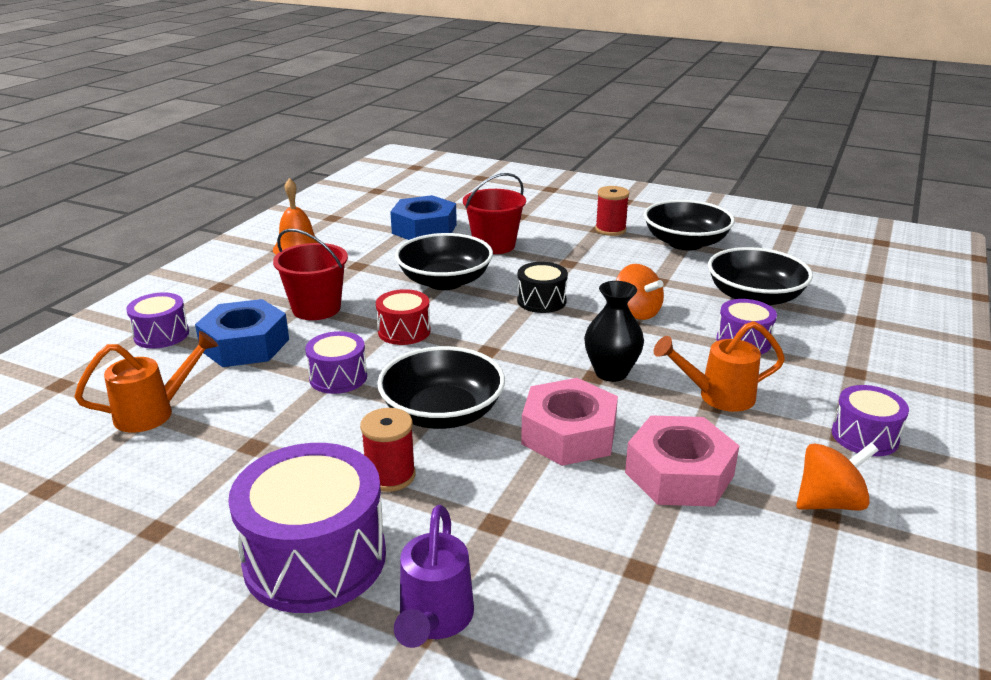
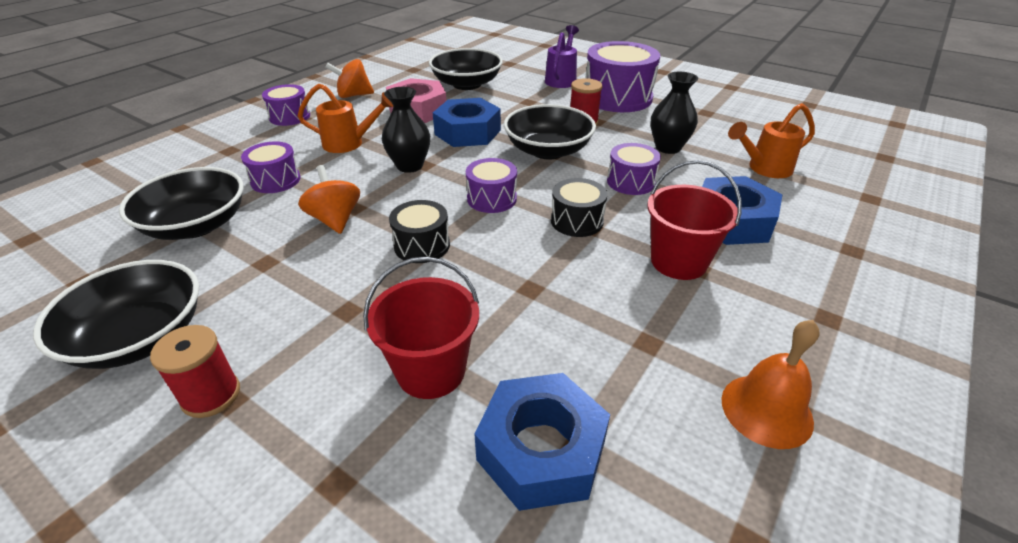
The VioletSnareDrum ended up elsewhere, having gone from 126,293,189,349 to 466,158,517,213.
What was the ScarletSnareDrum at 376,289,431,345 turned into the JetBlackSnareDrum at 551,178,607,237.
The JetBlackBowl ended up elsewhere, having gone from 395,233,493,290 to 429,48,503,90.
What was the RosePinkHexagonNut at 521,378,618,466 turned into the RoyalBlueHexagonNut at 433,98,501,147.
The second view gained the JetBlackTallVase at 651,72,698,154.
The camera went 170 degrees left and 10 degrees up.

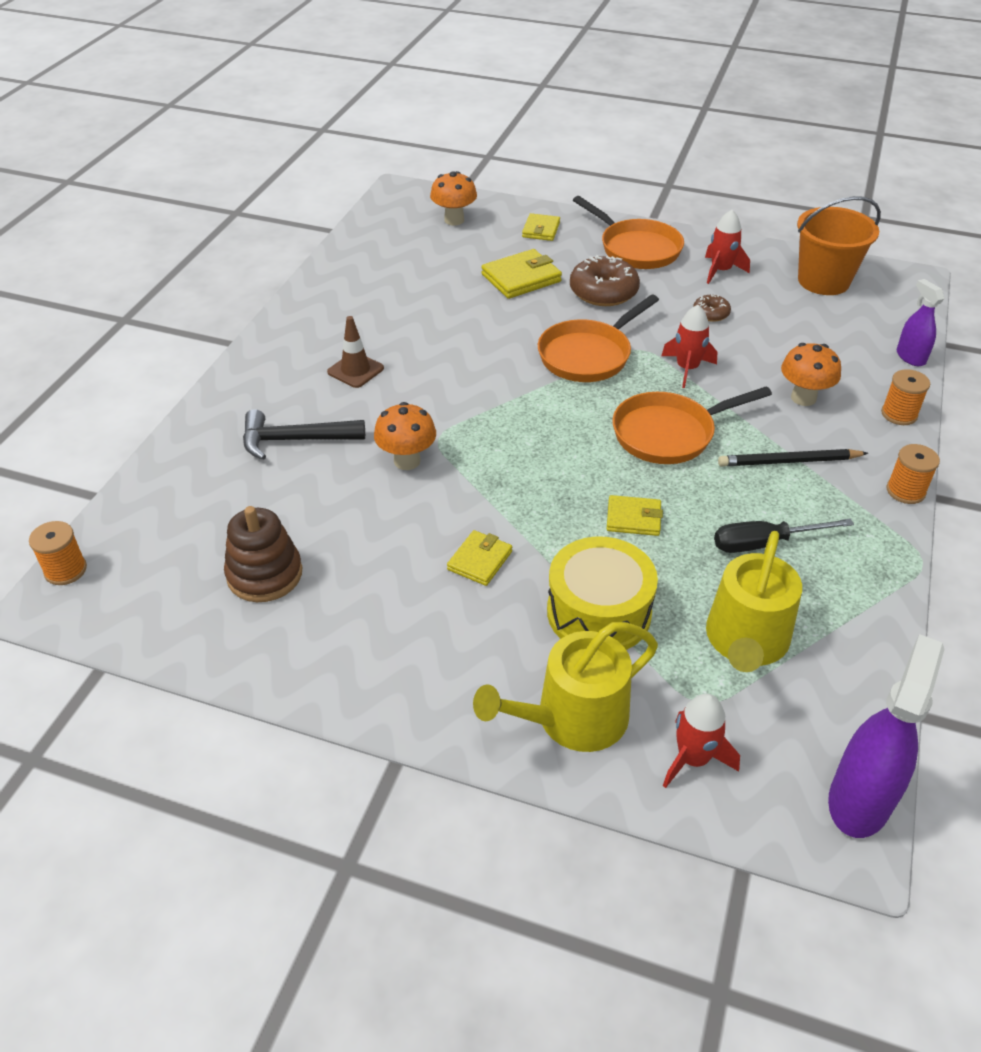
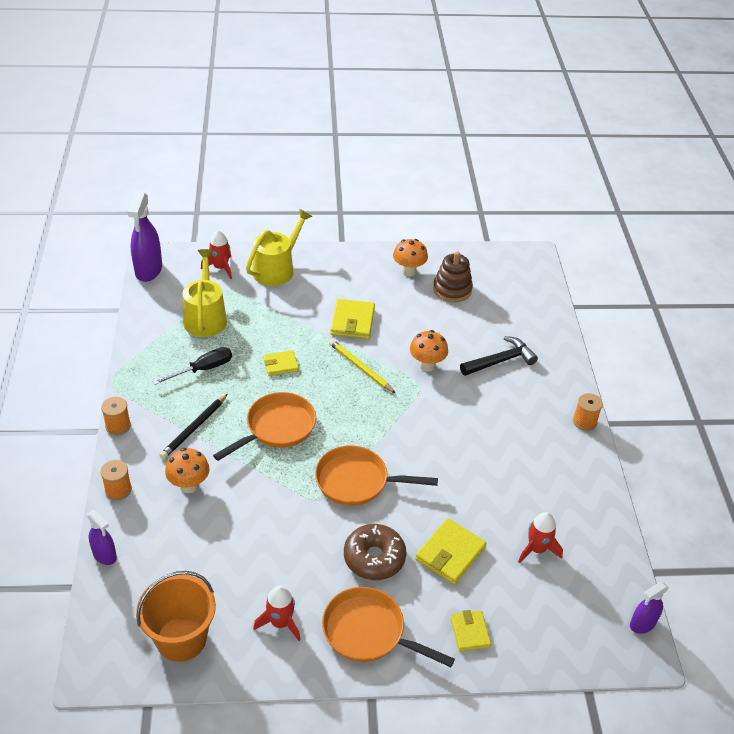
The OrangeColouredReelOfThread ended up elsewhere, having gone from 29,521,87,585 to 573,393,603,431.
The second view lost the BrownRoadCone at 327,316,384,388.
The OrangeColouredToadstool ended up elsewhere, having gone from 430,171,477,226 to 393,239,428,277.
The size of the GoldenBillfold at 447,530,512,586 changed by a factor of 1.57.
The OrangeColouredSkillet at 538,294,659,382 ended up facing another way, 105 degrees counterclockwise from before.
The second view lost the GoldenSnareDrum at 547,537,658,650.
The ScarletRocket ended up elsewhere, having gone from 661,305,717,388 to 518,512,563,563.
The second view lost the BrownDonut at 693,294,731,322.
The JetBlackPencil at 718,449,868,466 ended up facing another way, 150 degrees clockwise from before.
The second view gained the GoldenPencil at 329,339,395,393.
The second view gained the VioletSprayer at 630,582,669,634.
The camera went 155 degrees right and 0 degrees up.

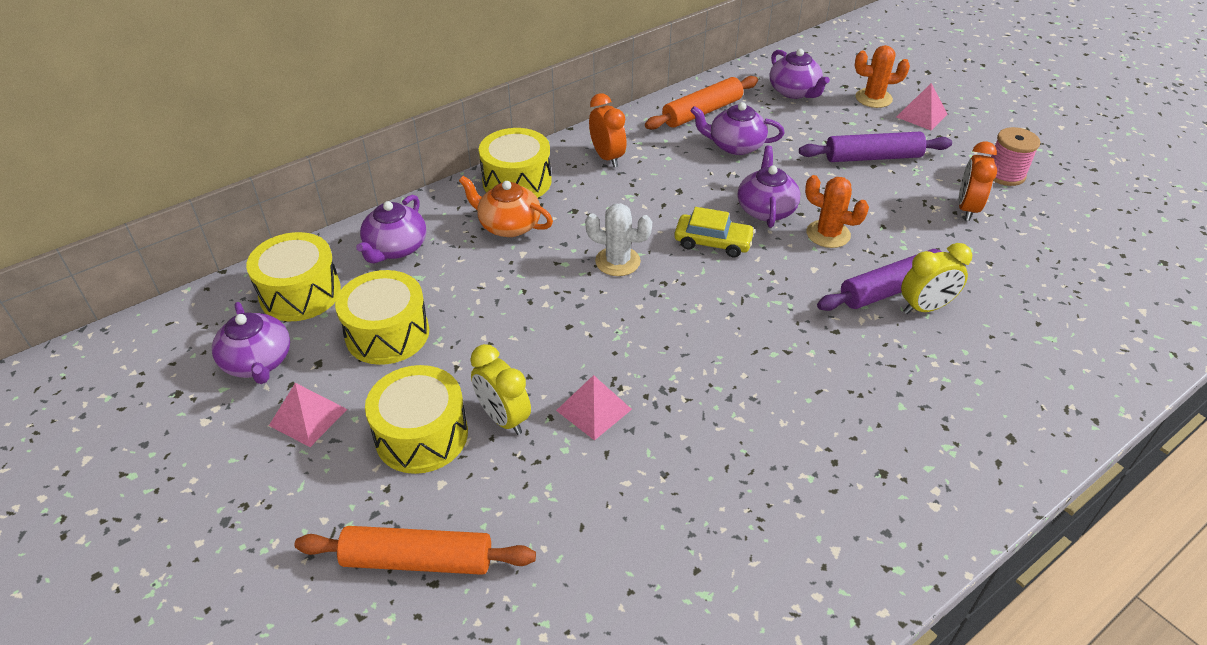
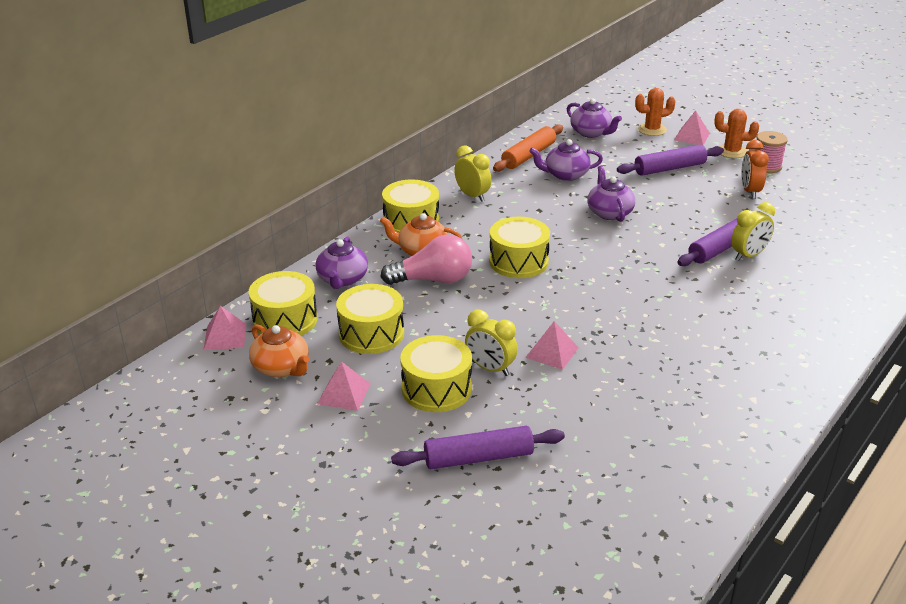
What was the VioletTeapot at 212,302,290,384 turned into the OrangeColouredTeapot at 249,324,310,377.
What was the OrangeColouredPastryRoller at 295,526,536,575 turned into the VioletPastryRoller at 391,426,565,469.
Where the WhitePricklyPlant stood at 585,203,652,276, the GoldenSnareDrum came to stand at 489,217,550,278.
What was the OrangeColouredClock at 589,93,627,167 turned into the GoldenClock at 454,145,491,202.
The second view lost the GoldenToyCar at 674,207,755,257.
The OrangeColouredPricklyPlant ended up elsewhere, having gone from 805,175,869,248 to 714,109,759,158.
The second view gained the RosePinkPyramidShape at 204,306,247,350.
The second view gained the RosePinkLightbulb at 380,234,472,285.
The camera went 15 degrees left and 10 degrees down.

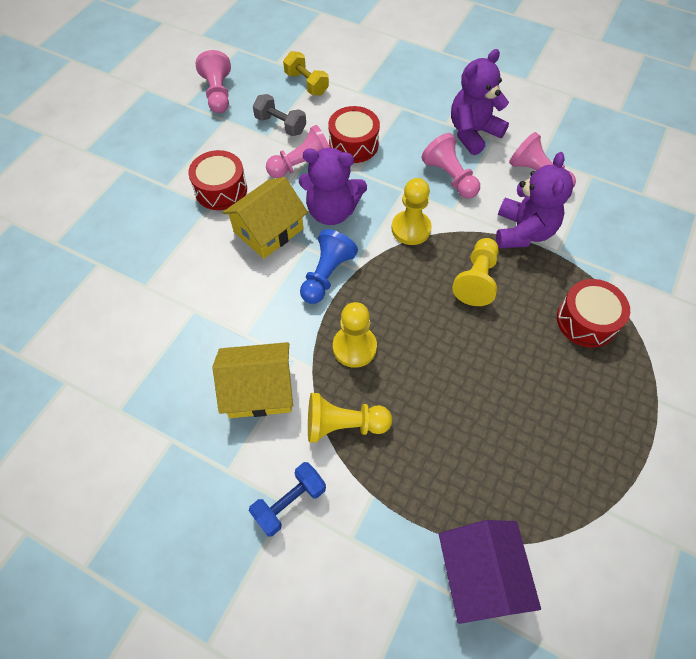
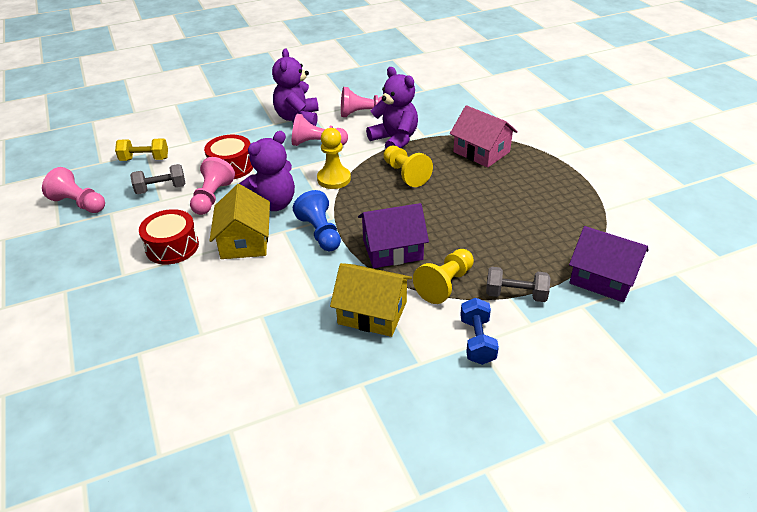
The GoldenToyHouse at 213,342,293,418 ended up facing another way, 75 degrees clockwise from before.
Where the GoldenGamePawn stood at 333,302,377,368, the VioletToyHouse came to stand at 358,203,429,268.
Where the ScarletSnareDrum stood at 557,279,630,348, the RosePinkToyHouse came to stand at 450,105,518,168.
The second view gained the GrayHandWeight at 486,267,550,302.
The camera went 50 degrees left and 20 degrees down.

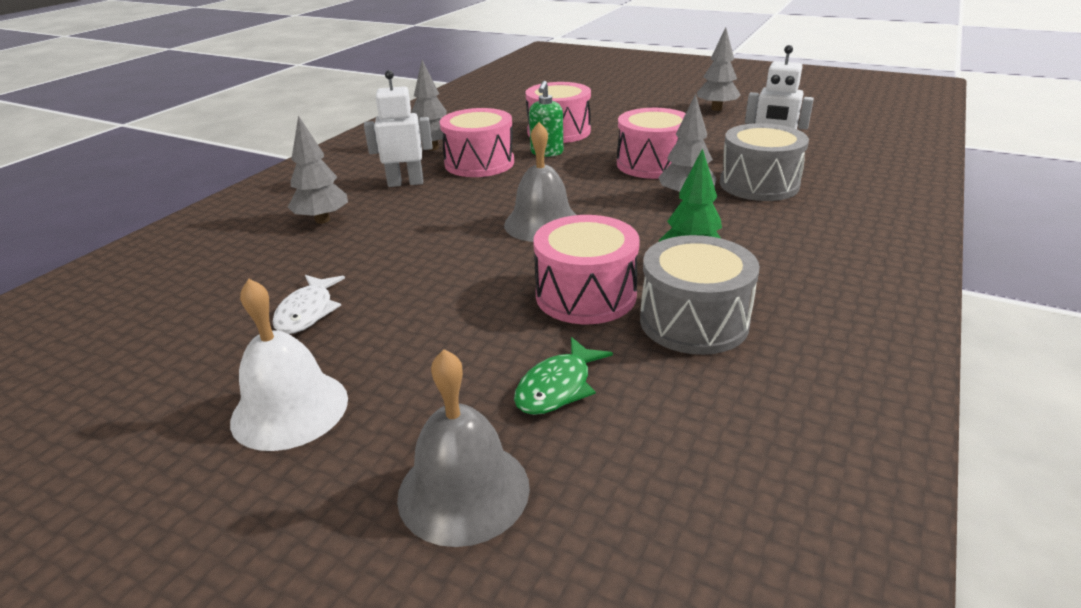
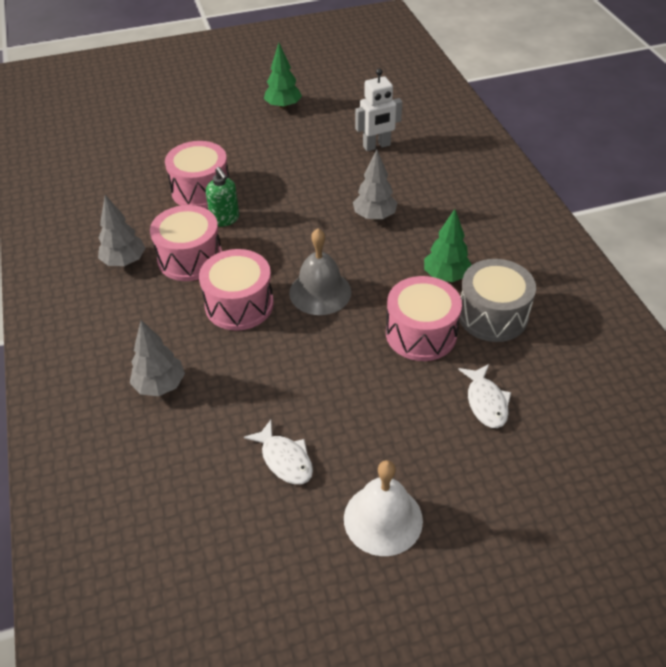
The second view lost the WhiteRobotFigure at 364,70,432,187.
The second view lost the GrayBell at 397,349,530,547.
What was the LeafGreenToyFish at 514,337,613,415 turned into the WhiteToyFish at 458,364,511,428.
The RosePinkSnareDrum ended up elsewhere, having gone from 617,108,686,179 to 199,249,274,330.
What was the GrayTree at 697,27,741,111 turned into the LeafGreenTree at 264,43,302,110.
The second view lost the GraySnareDrum at 720,123,809,201.
The camera went 45 degrees left and 15 degrees up.

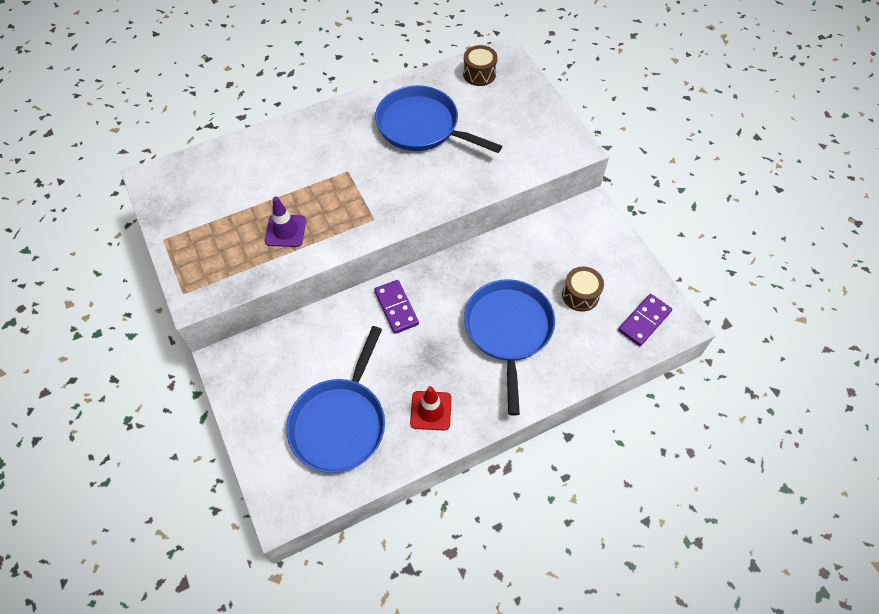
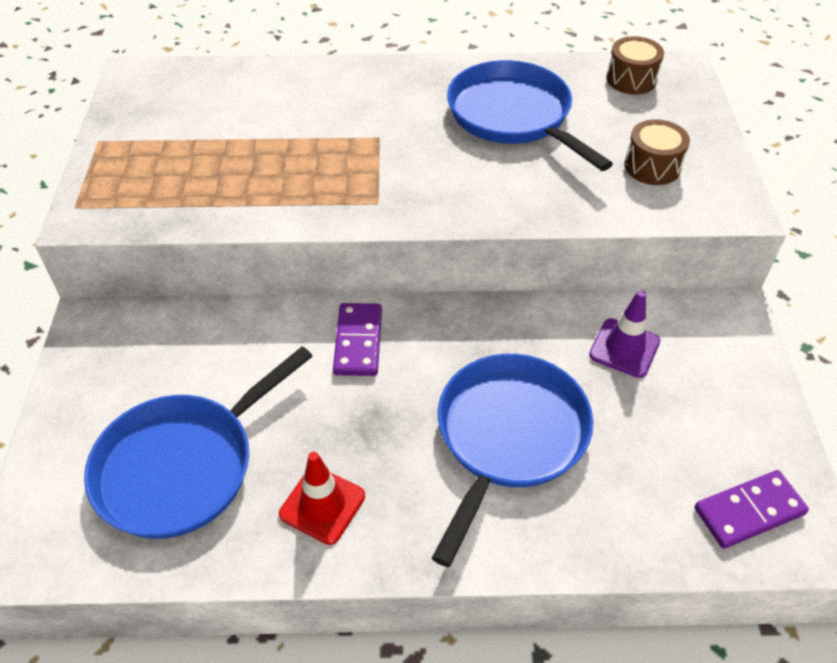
The VioletRoadCone ended up elsewhere, having gone from 265,196,306,247 to 589,290,660,378.
The BrownSnareDrum ended up elsewhere, having gone from 562,267,604,311 to 624,119,690,185.
The camera went 25 degrees right and 10 degrees down.

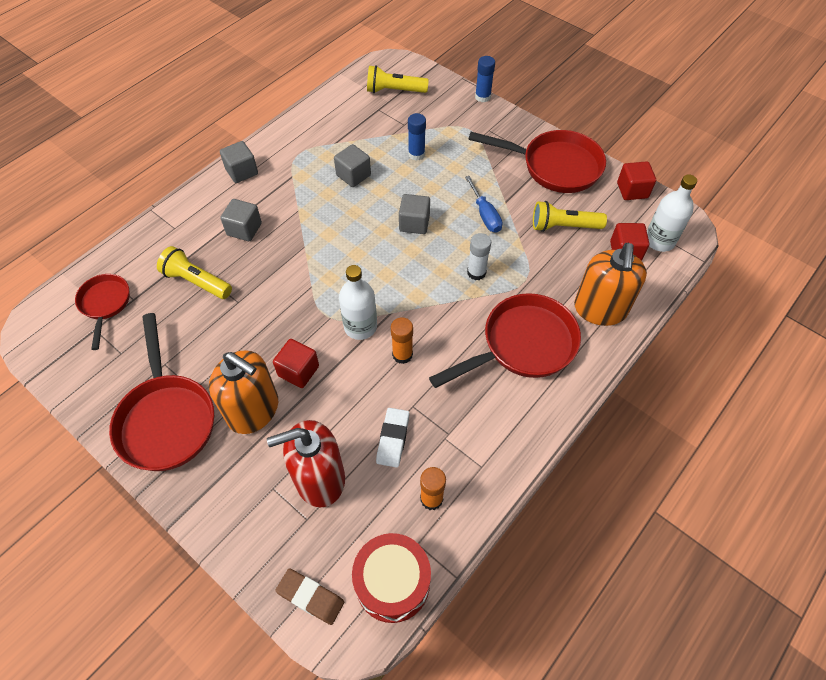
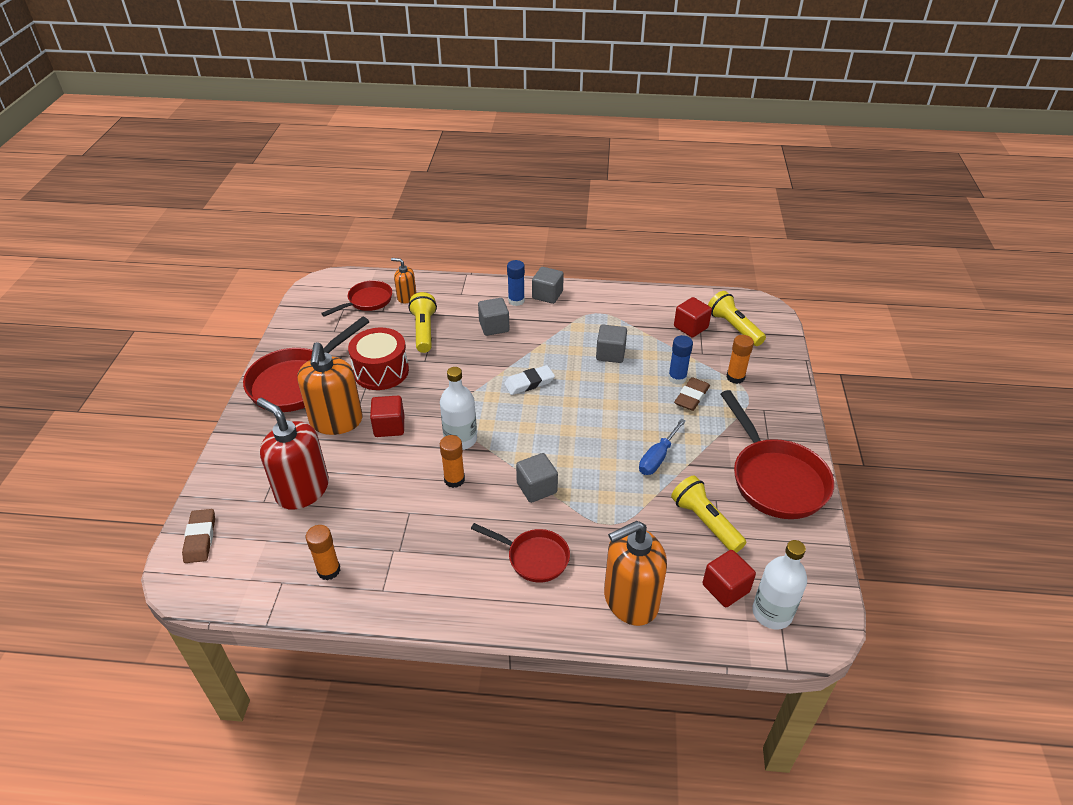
The ScarletSnareDrum ended up elsewhere, having gone from 352,533,431,623 to 348,328,409,390.
The WhitePencilEraser ended up elsewhere, having gone from 376,408,410,468 to 504,365,555,395.
The GrayCube ended up elsewhere, having gone from 399,194,430,234 to 516,453,558,503.
The size of the ScarletSkillet at 429,293,581,388 changed by a factor of 0.58.
The second view lost the WhiteGlue at 467,233,491,280.
The RoyalBlueGlue ended up elsewhere, having gone from 475,56,495,102 to 507,260,525,306.
The ScarletCube ended up elsewhere, having gone from 617,161,656,200 to 674,297,712,338.
The second view gained the OrangeColouredSoapPump at 391,258,416,303.
The second view gained the BrownPencilEraser at 674,377,710,411.
The second view gained the OrangeColouredGlue at 726,335,754,384.
The camera went 55 degrees right and 15 degrees down.

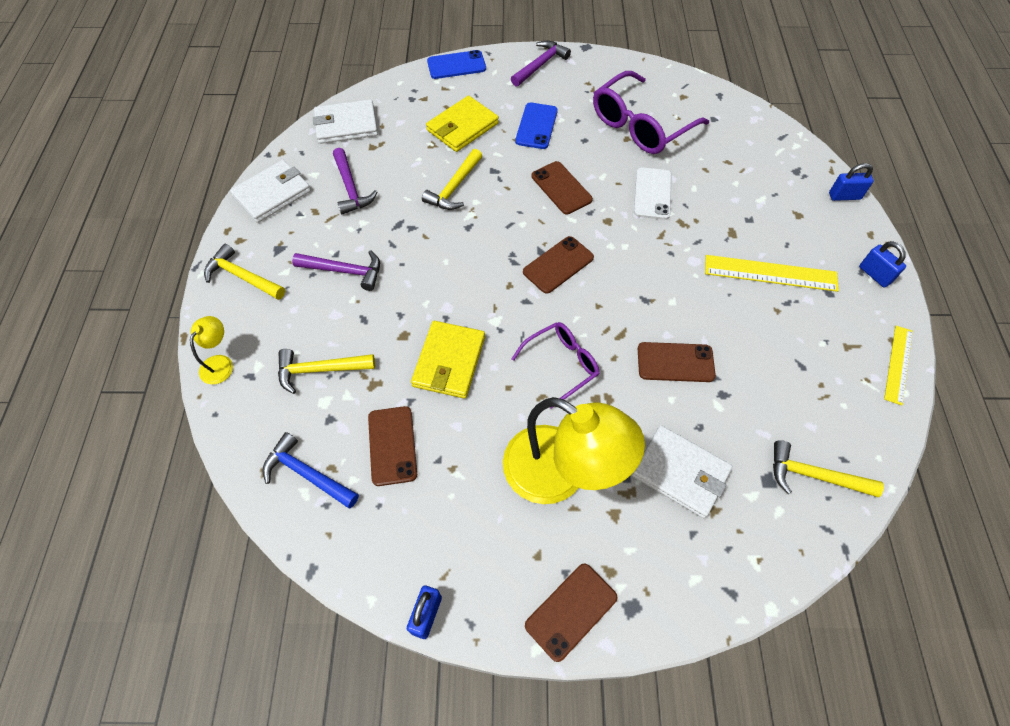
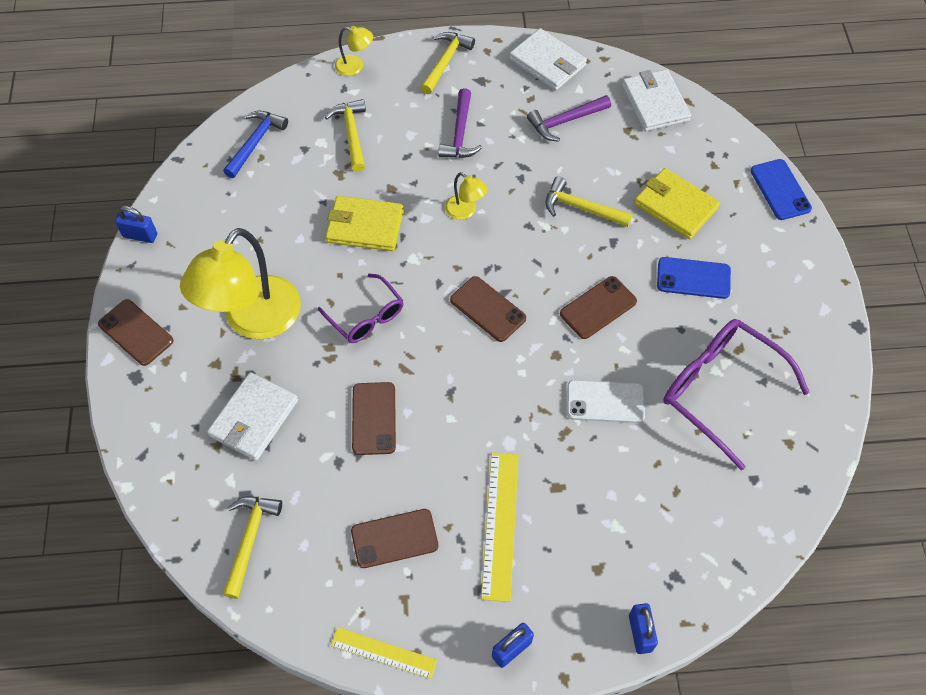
The BrownPhone ended up elsewhere, having gone from 368,406,417,486 to 351,509,438,568.
The second view lost the VioletClawHammer at 511,41,571,87.
The second view gained the GoldenReadingLamp at 445,172,488,220.
The camera went 85 degrees right and 0 degrees up.

